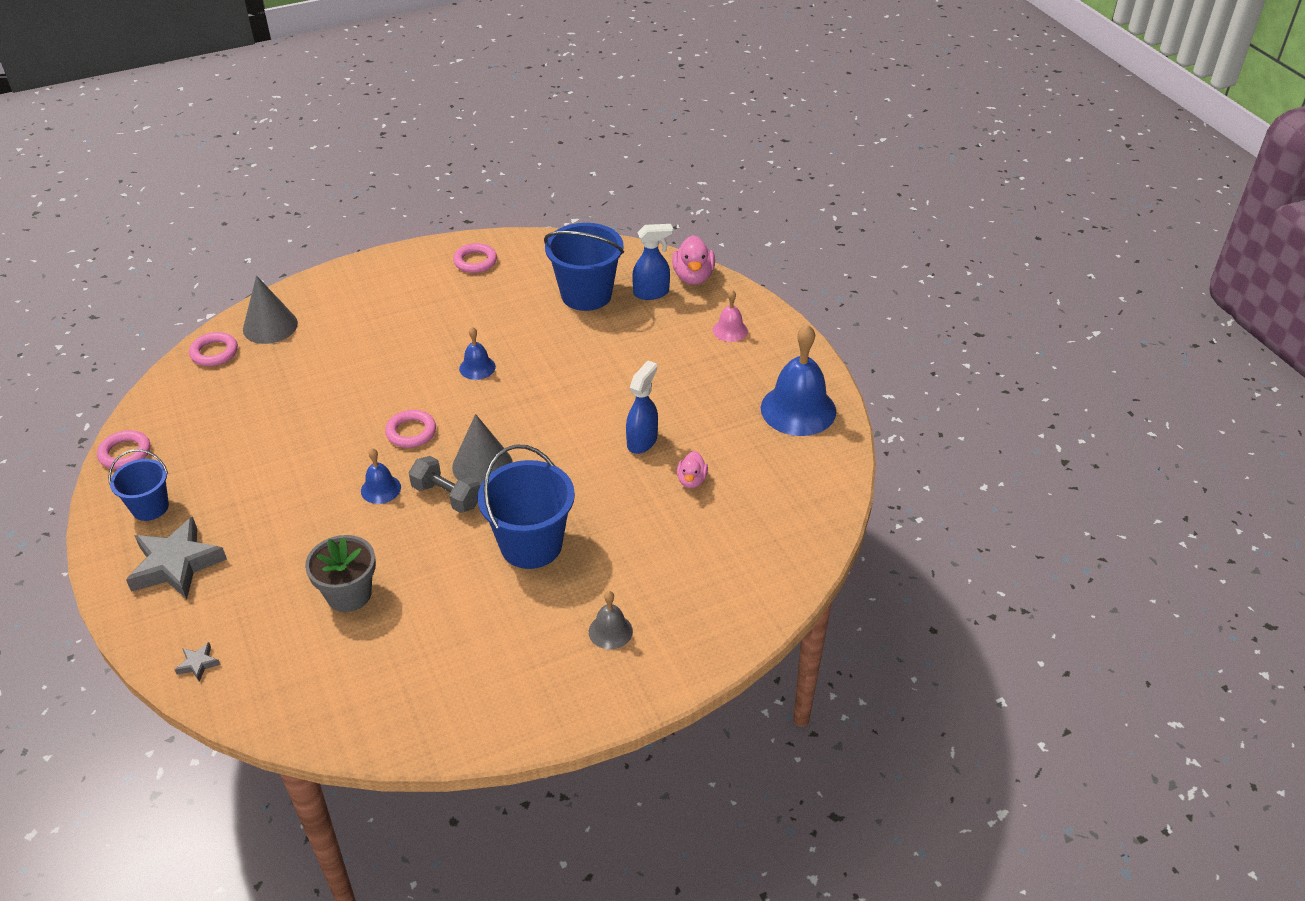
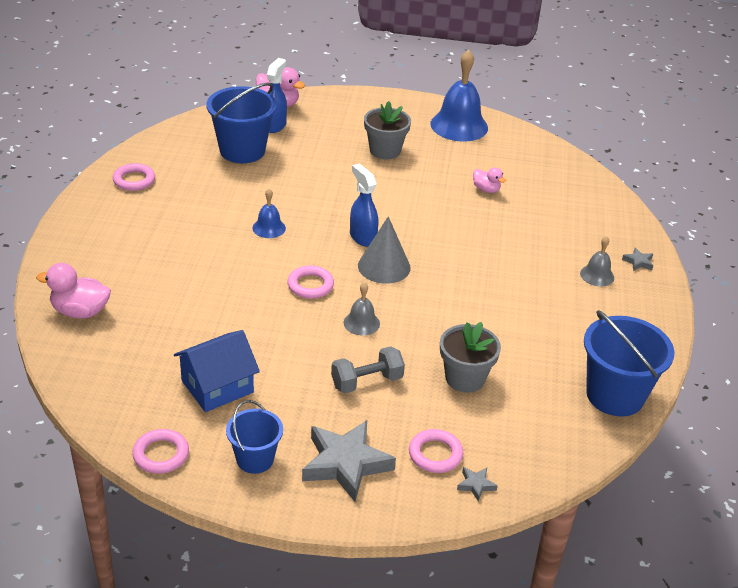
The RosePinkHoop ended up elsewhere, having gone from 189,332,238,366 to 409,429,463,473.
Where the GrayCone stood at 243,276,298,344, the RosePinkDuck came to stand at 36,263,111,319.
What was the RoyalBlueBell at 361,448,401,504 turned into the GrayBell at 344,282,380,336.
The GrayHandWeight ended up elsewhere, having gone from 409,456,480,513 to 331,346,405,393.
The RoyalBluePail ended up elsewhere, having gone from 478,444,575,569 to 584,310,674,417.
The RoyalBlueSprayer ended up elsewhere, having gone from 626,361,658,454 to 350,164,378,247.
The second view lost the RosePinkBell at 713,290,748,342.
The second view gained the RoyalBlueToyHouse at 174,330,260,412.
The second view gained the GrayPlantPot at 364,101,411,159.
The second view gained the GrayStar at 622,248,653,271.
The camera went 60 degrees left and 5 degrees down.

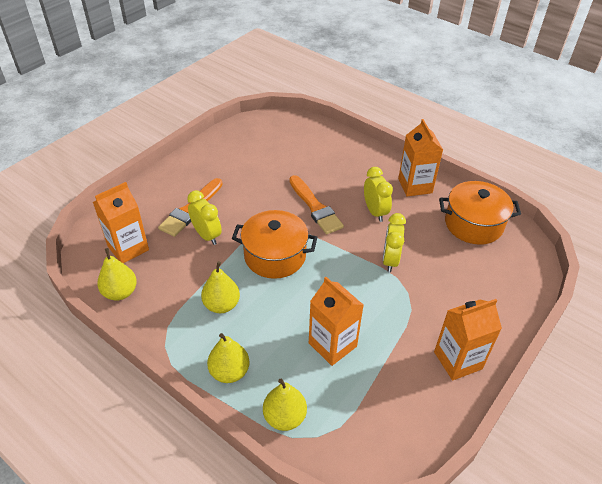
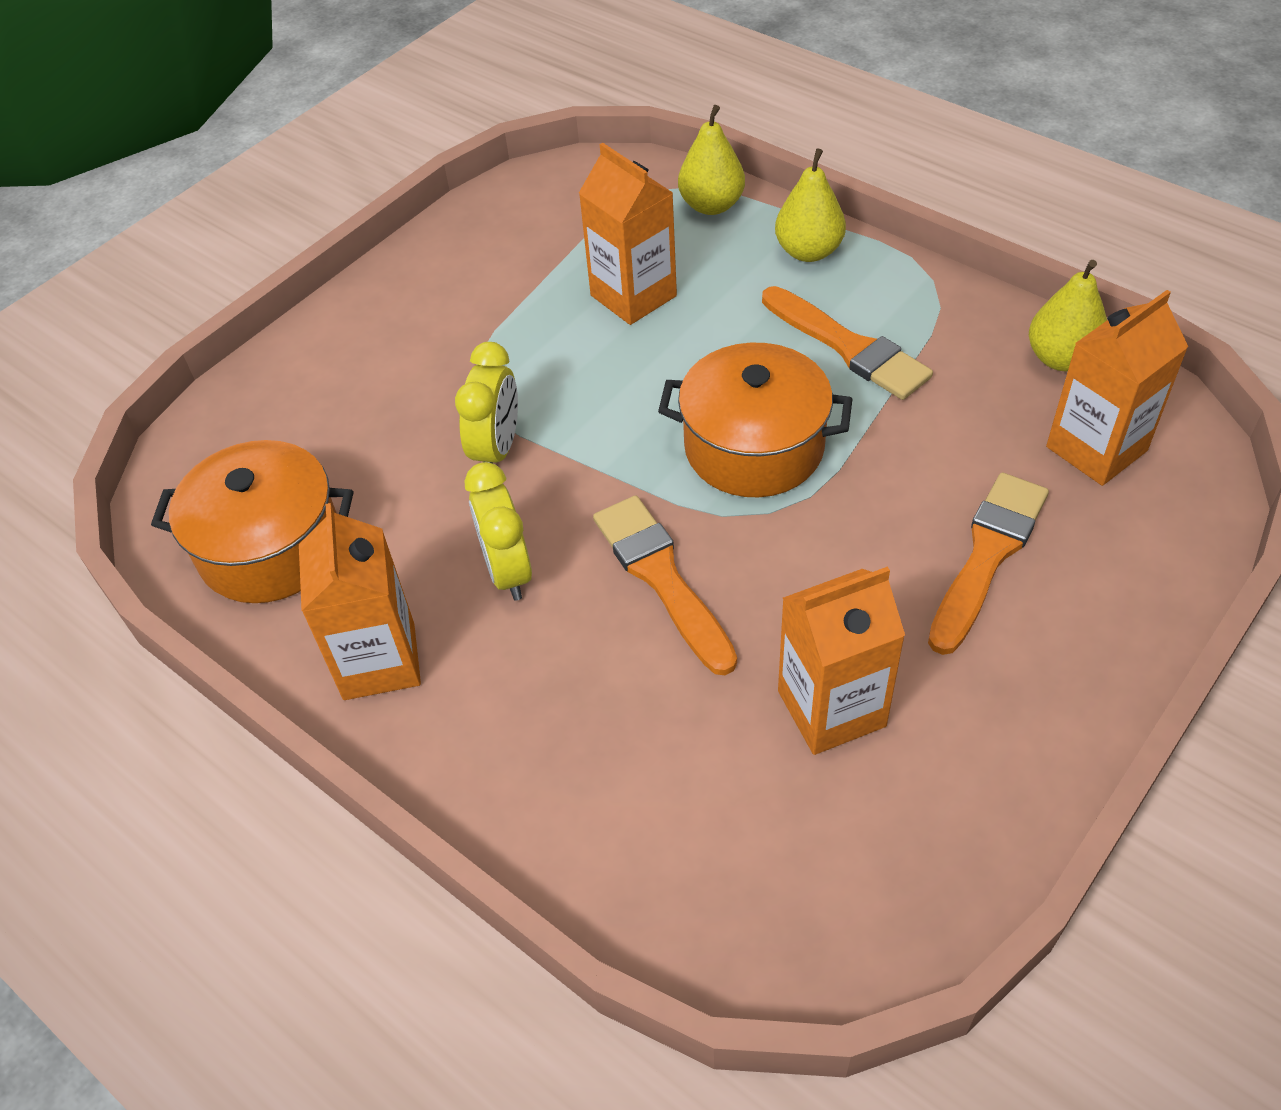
The second view lost the GoldenClock at 187,190,222,245.
Where the GoldenToyPear stood at 201,261,240,313, the OrangeColouredBrush came to stand at 762,286,933,400.
The OrangeColouredCarton ended up elsewhere, having gone from 434,299,502,380 to 778,567,905,755.
The camera went 175 degrees left and 5 degrees up.

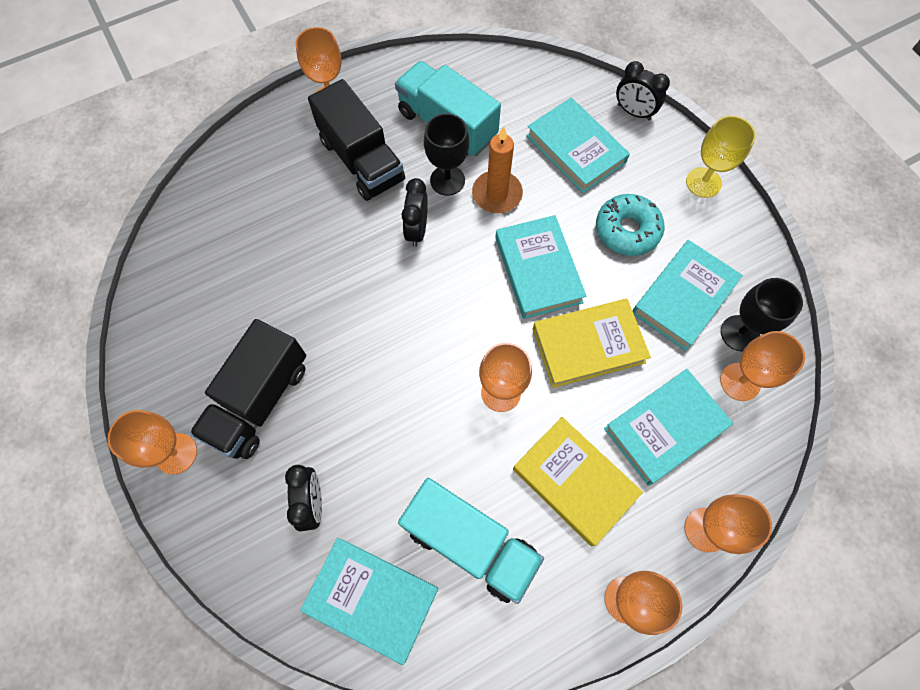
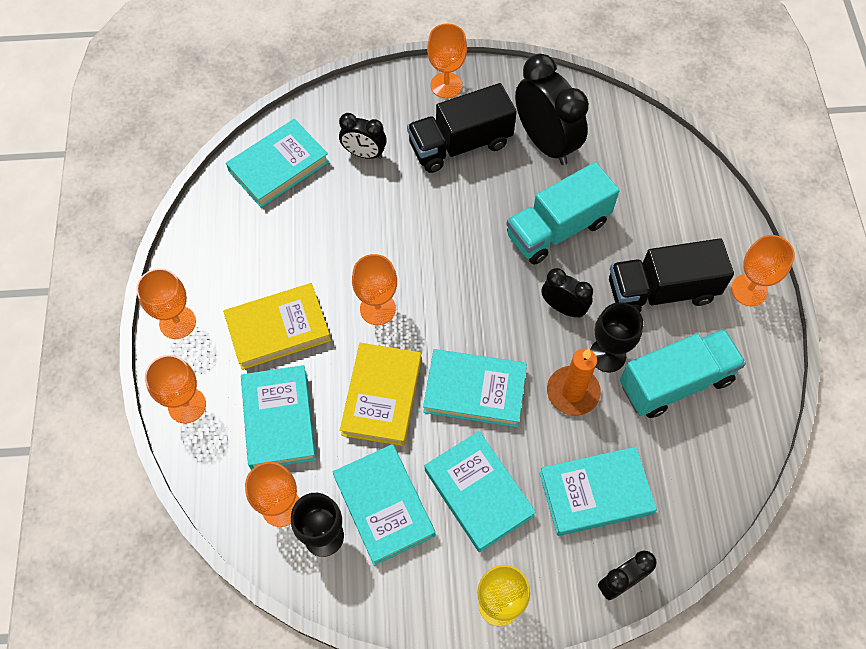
The JetBlackTruck at 189,319,306,459 ended up facing another way, 75 degrees counterclockwise from before.
The AquaTruck ended up elsewhere, having gone from 398,478,544,604 to 506,162,619,264.
Where the AquaDonut stood at 596,194,665,256, the AquaHardback came to stand at 425,431,536,552.
The second view gained the JetBlackClock at 515,54,589,165.
The camera went 115 degrees right and 5 degrees down.

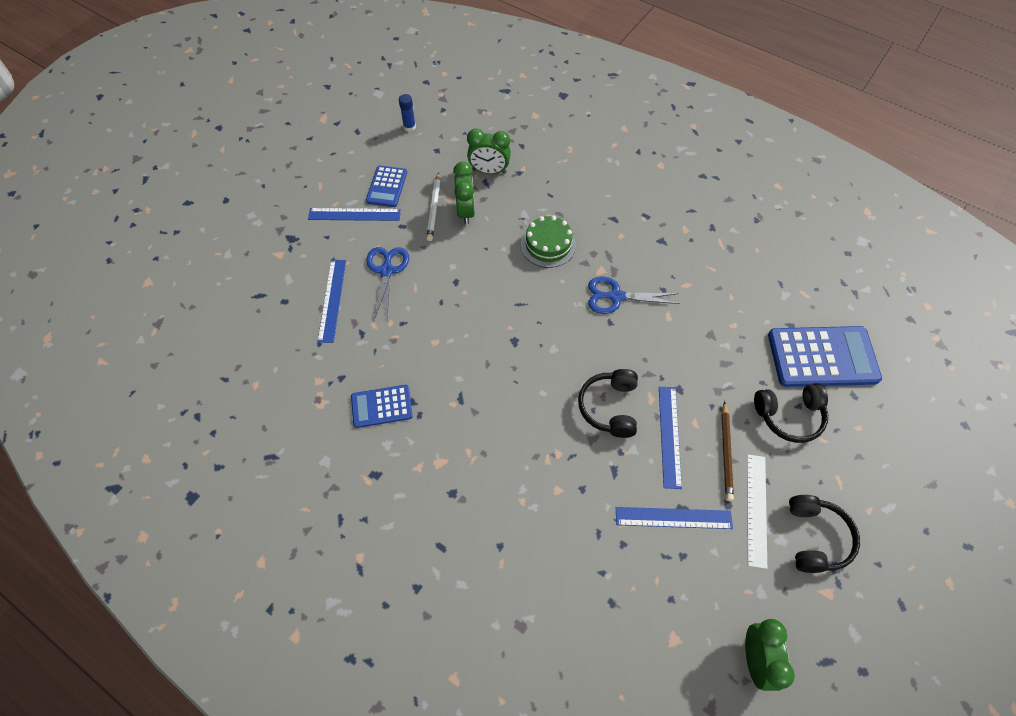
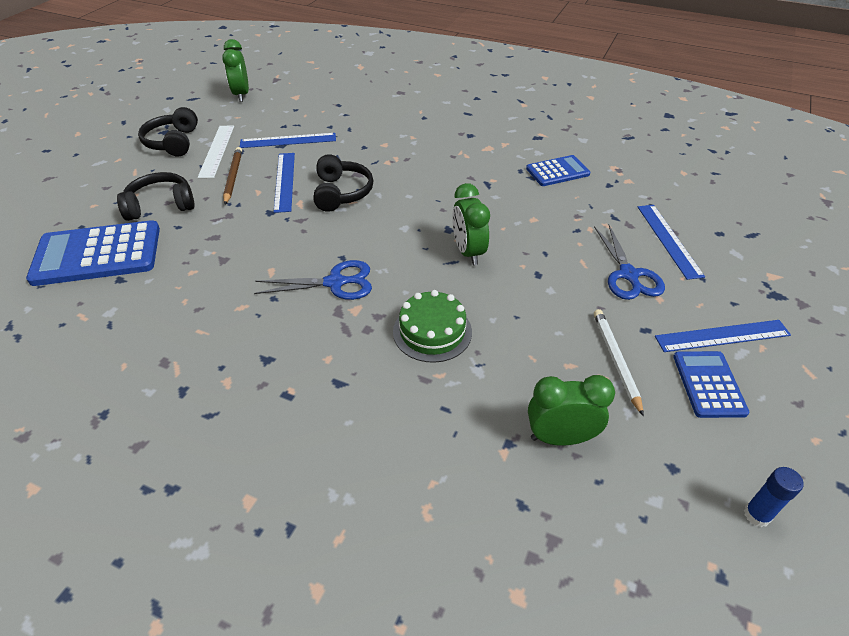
The LeafGreenClock ended up elsewhere, having gone from 453,162,475,225 to 452,183,490,265.
The camera went 170 degrees right and 15 degrees down.

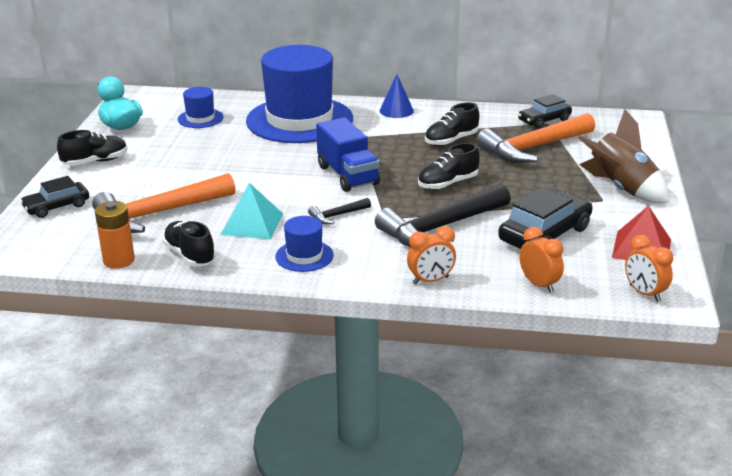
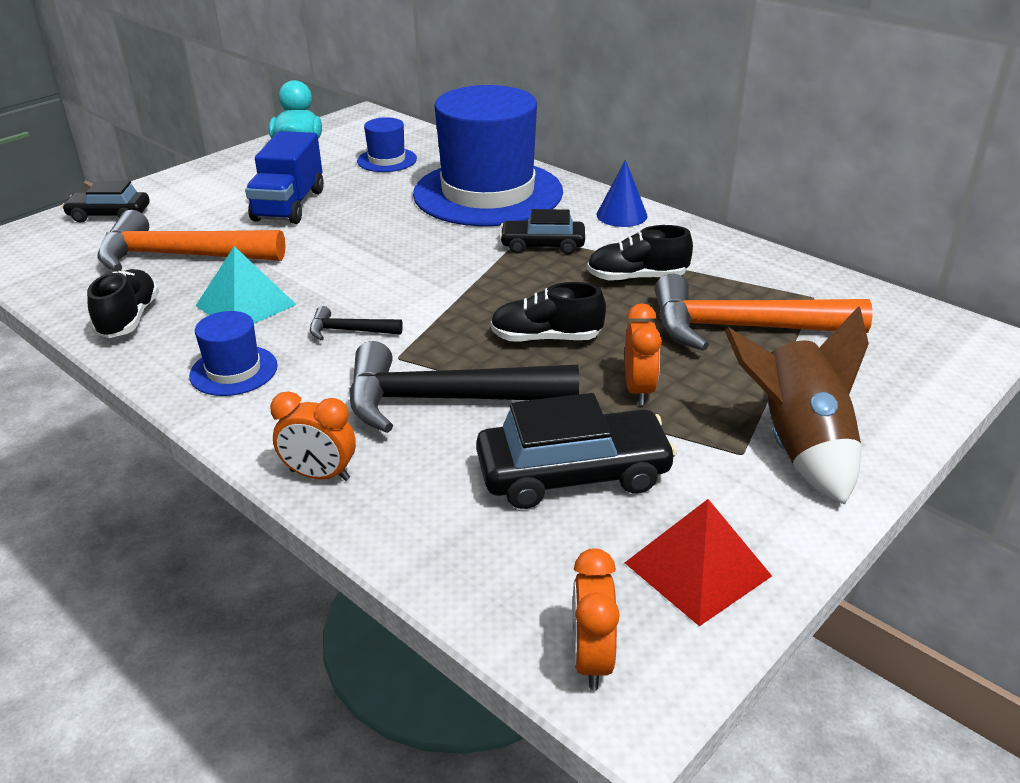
The second view lost the JetBlackShoe at 57,130,127,166.
The second view lost the OrangeColouredBattery at 95,201,135,269.
The RoyalBlueTruck ended up elsewhere, having gone from 316,117,380,192 to 245,131,324,224.
The JetBlackToyCar ended up elsewhere, having gone from 518,94,572,129 to 499,209,585,254.
The OrangeColouredClock ended up elsewhere, having gone from 519,227,564,293 to 625,303,662,405.
The camera went 35 degrees right and 5 degrees up.

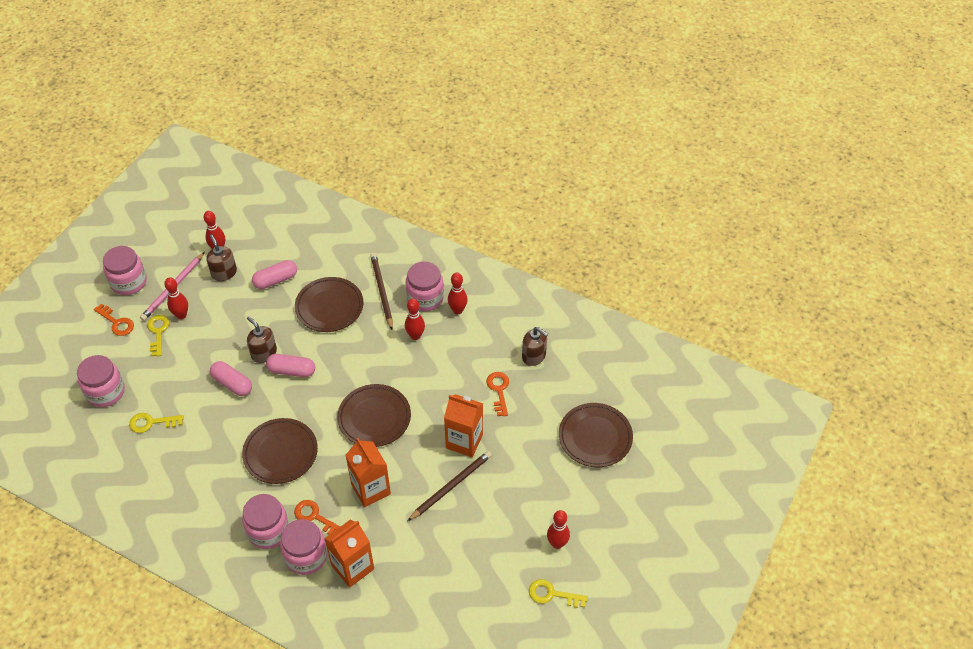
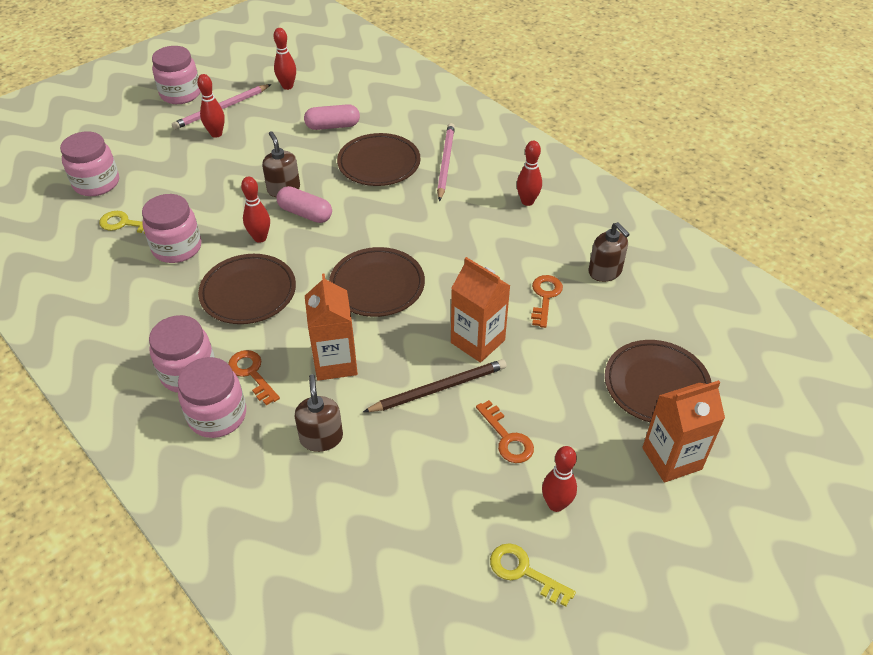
The OrangeColouredLatchkey ended up elsewhere, having gone from 94,303,134,336 to 476,400,534,463.
The second view lost the GoldenLatchkey at 147,315,169,356.
The BrownSoapPump ended up elsewhere, having gone from 206,234,237,281 to 295,374,343,452.
The second view lost the RosePinkCapsule at 210,361,252,396.
The OrangeColouredCarton ended up elsewhere, having gone from 324,519,374,587 to 642,380,725,482.
What was the BrownPencil at 370,253,393,330 turned into the RosePinkPencil at 437,123,455,201.
The ScarletSkittle ended up elsewhere, having gone from 405,299,425,340 to 241,177,270,243.
The RosePinkJamJar ended up elsewhere, having gone from 406,261,444,311 to 142,194,201,263.
The camera went 20 degrees right and 5 degrees down.

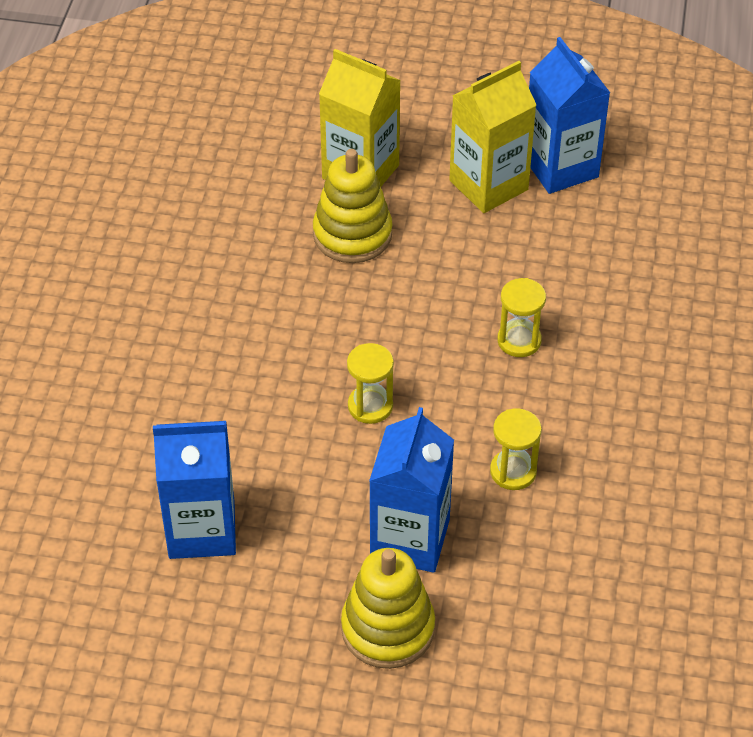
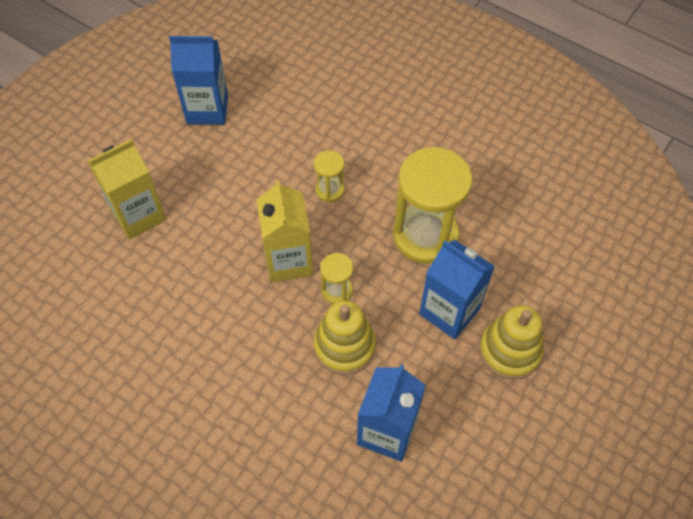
The GoldenStackingRings ended up elsewhere, having gone from 313,149,393,263 to 314,300,376,375.
The GoldenCarton ended up elsewhere, having gone from 449,61,536,213 to 256,180,313,283.
The size of the GoldenSandTimer at 490,408,542,490 changed by a factor of 2.16.
The camera went 65 degrees left and 10 degrees up.

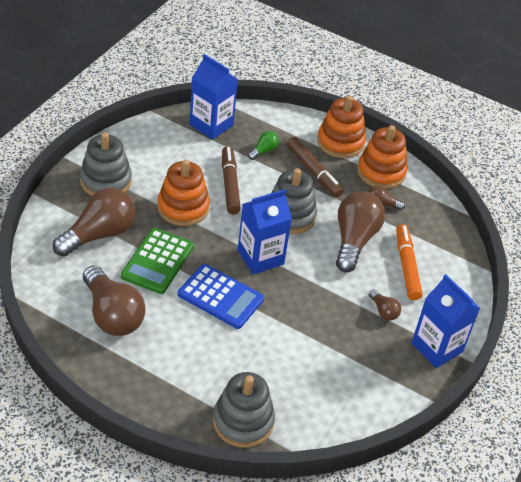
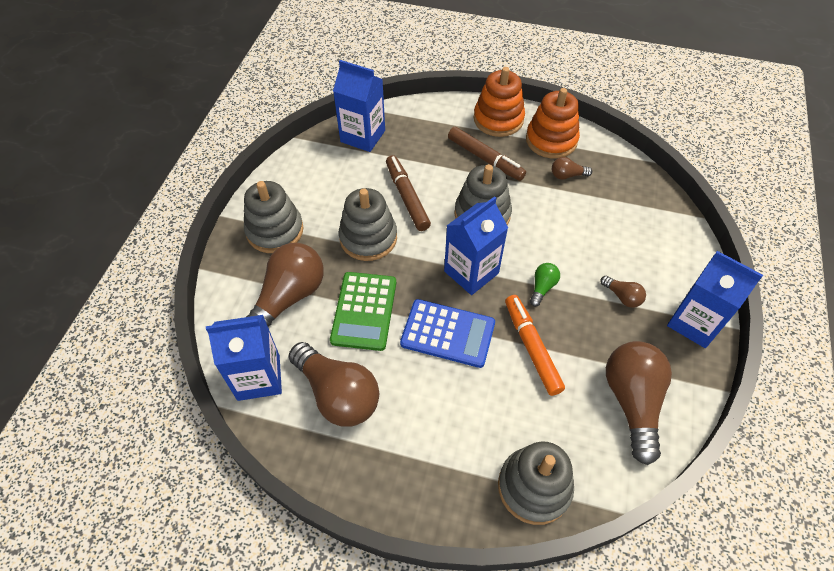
What was the OrangeColouredStackingRings at 158,159,210,226 turned into the GrayStackingRings at 339,188,397,261.
The LeafGreenLightbulb ended up elsewhere, having gone from 248,131,279,160 to 530,263,560,307.
The BrownLightbulb ended up elsewhere, having gone from 336,191,385,272 to 606,341,672,465.
The OrangeColouredFeltPen ended up elsewhere, having gone from 396,224,423,300 to 505,295,565,396.
The second view gained the RoyalBlueCarton at 206,315,282,401.
The camera went 10 degrees left and 10 degrees up.

